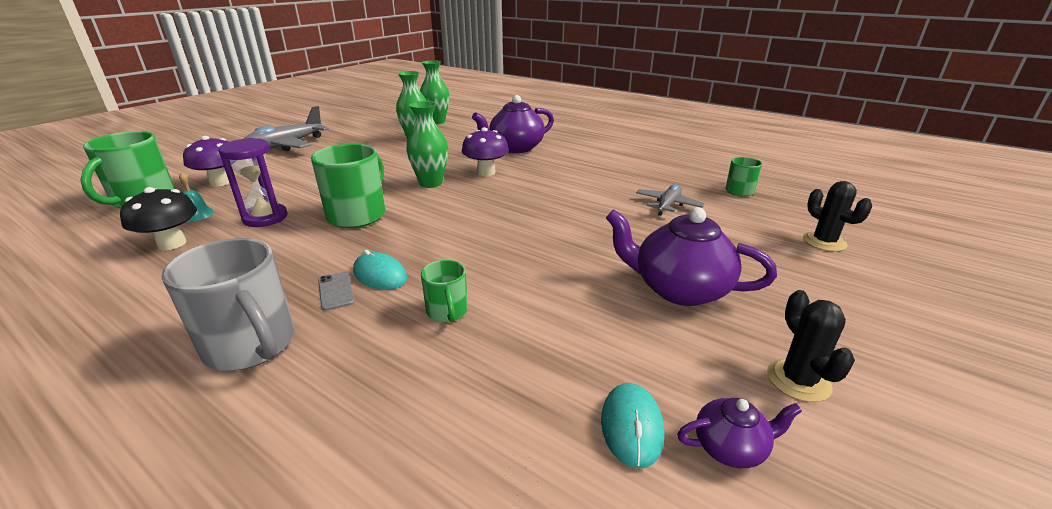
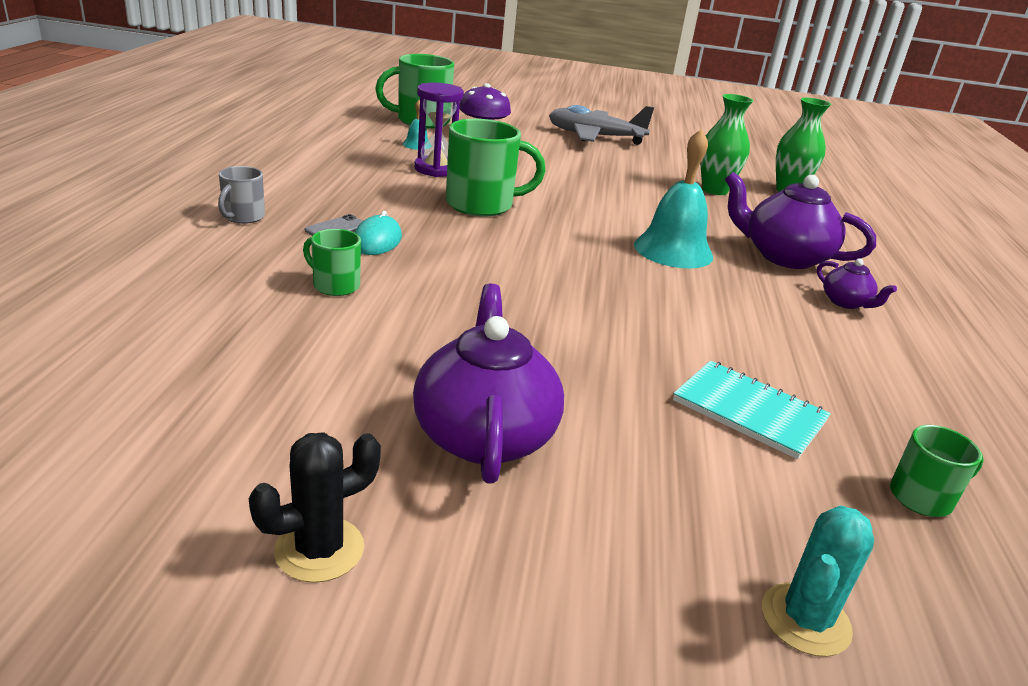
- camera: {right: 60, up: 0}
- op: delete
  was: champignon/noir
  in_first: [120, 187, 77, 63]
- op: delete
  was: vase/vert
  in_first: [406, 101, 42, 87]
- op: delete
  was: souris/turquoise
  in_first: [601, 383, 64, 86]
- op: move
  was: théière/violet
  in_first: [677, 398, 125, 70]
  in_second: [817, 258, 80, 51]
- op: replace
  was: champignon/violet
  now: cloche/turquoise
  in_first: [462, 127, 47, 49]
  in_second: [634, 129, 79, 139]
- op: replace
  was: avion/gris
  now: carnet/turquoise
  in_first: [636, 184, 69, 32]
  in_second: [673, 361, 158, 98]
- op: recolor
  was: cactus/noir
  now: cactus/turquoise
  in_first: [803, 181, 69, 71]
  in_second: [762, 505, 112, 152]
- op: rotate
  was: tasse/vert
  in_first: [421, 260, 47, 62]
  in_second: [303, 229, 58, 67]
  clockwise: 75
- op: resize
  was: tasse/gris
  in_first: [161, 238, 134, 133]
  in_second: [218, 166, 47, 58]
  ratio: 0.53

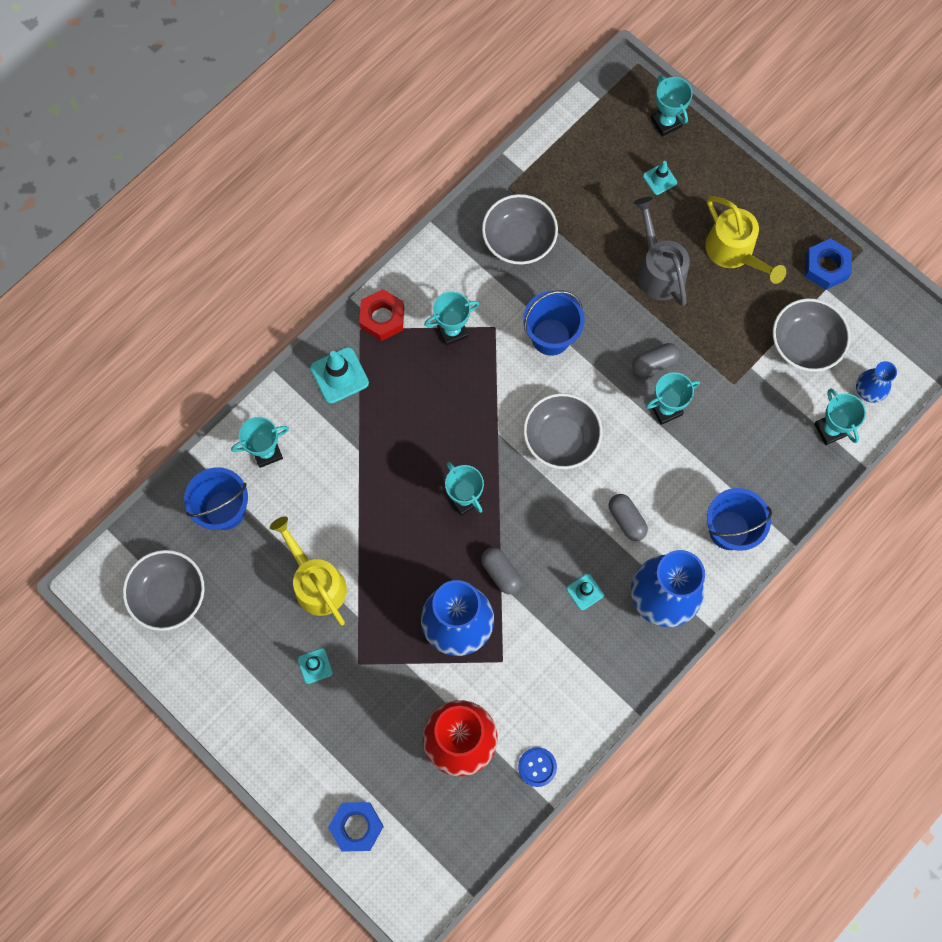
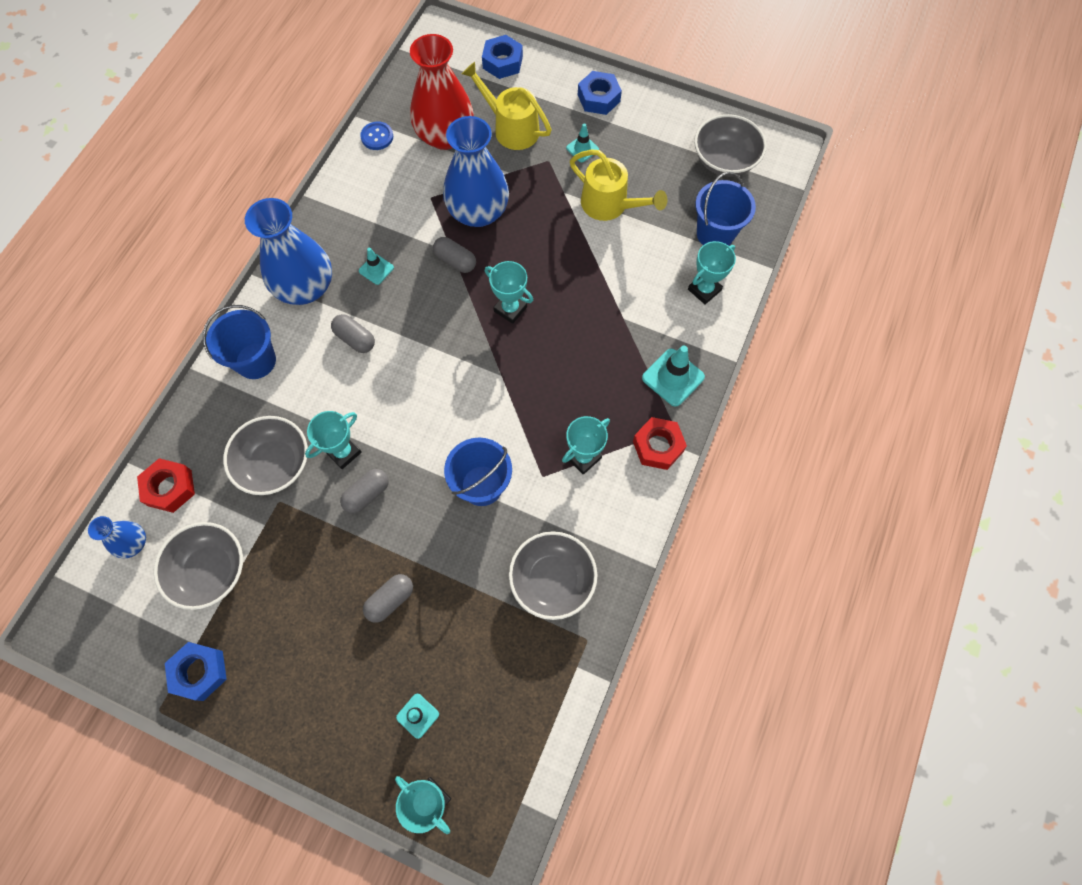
- camera: {right: 160, up: -5}
- op: insert
  now: écrou/bleu
  in_second: [578, 71, 44, 44]
- op: move
  was: bol/gris
  in_first: [523, 393, 79, 76]
  in_second: [223, 416, 85, 79]
- op: move
  was: arrosoir/jaune
  in_first: [705, 196, 81, 88]
  in_second: [462, 62, 90, 88]
- op: replace
  was: arrosoir/gris
  now: gélule/gris
  in_first: [634, 197, 56, 109]
  in_second: [363, 574, 50, 49]
- op: replace
  was: trophée/turquoise
  now: écrou/rouge
  in_first: [814, 389, 52, 56]
  in_second: [137, 458, 58, 55]

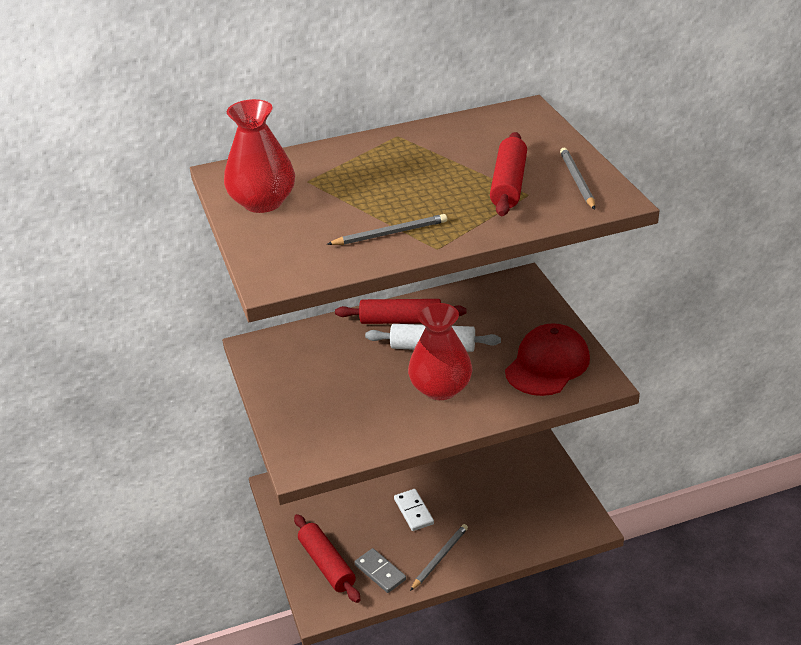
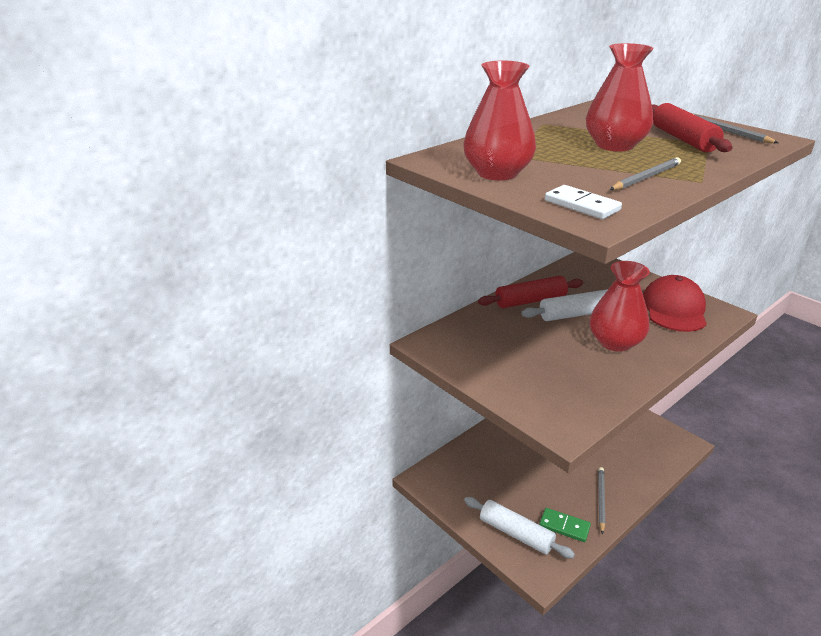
- camera: {right: -25, up: -5}
- op: insert
  now: vase/rouge
  in_second: [586, 43, 68, 109]
- op: move
  was: domino/blanc
  in_first: [394, 489, 40, 42]
  in_second: [545, 185, 77, 34]
- op: recolor
  was: rouleau à pâtisserie/rouge
  now: rouleau à pâtisserie/blanc
  in_first: [294, 514, 66, 89]
  in_second: [464, 497, 111, 62]
- op: recolor
  was: domino/gris
  now: domino/vert
  in_first: [354, 548, 52, 45]
  in_second: [539, 508, 52, 34]

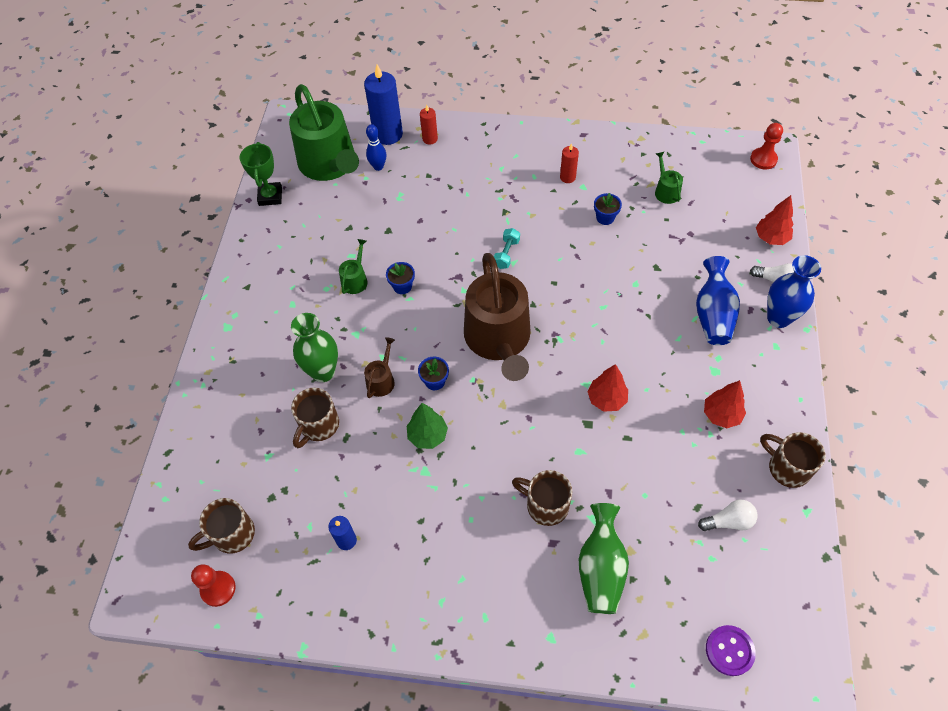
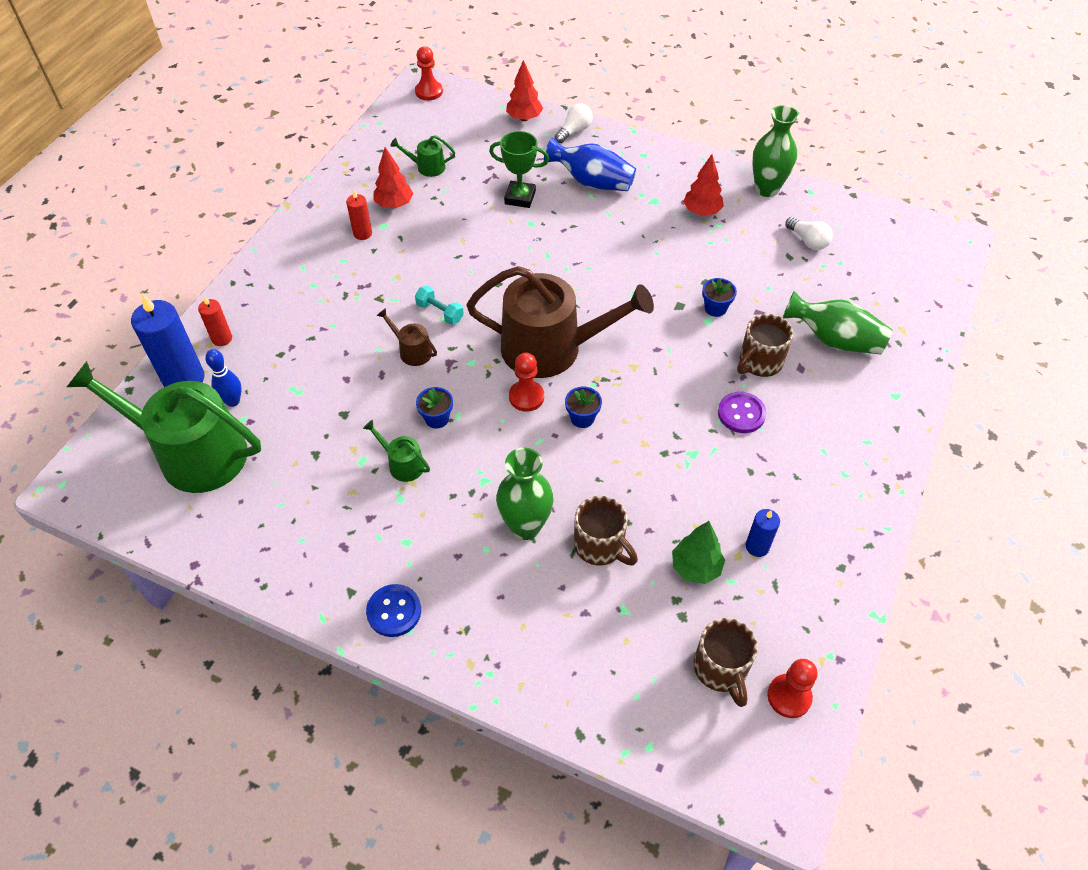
- camera: {right: -75, up: -5}
- op: delete
  was: vase/bleu
  in_first: [767, 255, 54, 73]
- op: insert
  now: bouton/bleu
  in_second: [366, 584, 55, 53]
- op: insert
  now: pion/rouge
  in_second: [509, 353, 35, 59]
- op: move
  was: trophée/vert
  in_first: [239, 142, 43, 64]
  in_second: [489, 131, 60, 77]
- op: move
  was: arrosoir/marron
  in_first: [364, 337, 31, 61]
  in_second: [377, 308, 60, 58]
- op: move
  was: arbre/vert
  in_first: [407, 403, 41, 46]
  in_second: [672, 521, 53, 63]
- op: move
  was: arbre/rouge
  in_first: [587, 364, 41, 48]
  in_second: [373, 147, 40, 61]
- op: move
  was: pot de fleurs/bleu
  in_first: [594, 193, 28, 32]
  in_second: [702, 278, 35, 39]
- op: move
  was: bouton/violet
  in_first: [706, 625, 50, 51]
  in_second: [718, 392, 48, 41]
- op: replace
  was: tasse/marron
  now: vase/vert
  in_first: [760, 432, 66, 56]
  in_second: [752, 105, 47, 92]
- op: rotate
  was: arrosoir/vert
  in_first: [289, 84, 70, 97]
  in_second: [67, 361, 194, 132]
  clockwise: -150
- op: rotate
  was: ampoule/blanc
  in_first: [698, 499, 60, 32]
  in_second: [785, 217, 48, 33]
  clockwise: 135

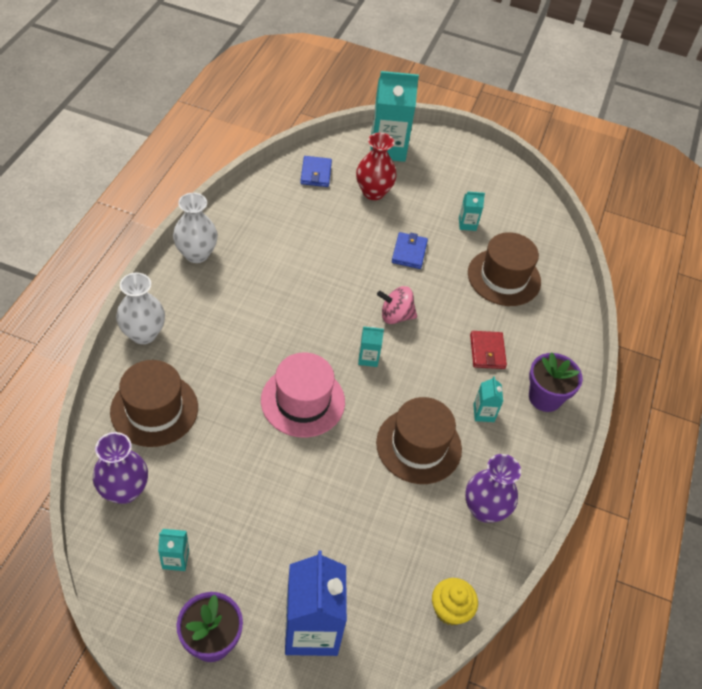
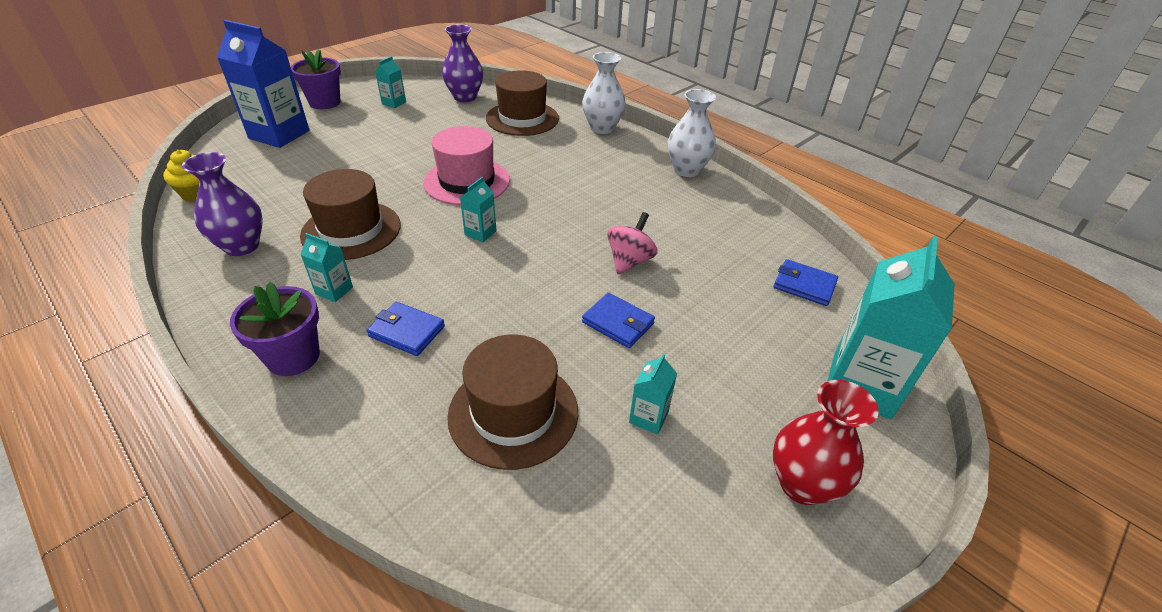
- camera: {right: 120, up: -10}
- op: move
  was: vase/rouge
  in_first: [356, 133, 41, 67]
  in_second: [773, 380, 106, 125]
- op: move
  was: toupie/rose
  in_first: [377, 286, 40, 38]
  in_second: [607, 212, 51, 62]
- op: recolor
  was: portefeuille/rouge
  now: portefeuille/bleu
  in_first: [470, 331, 37, 38]
  in_second: [367, 302, 78, 54]

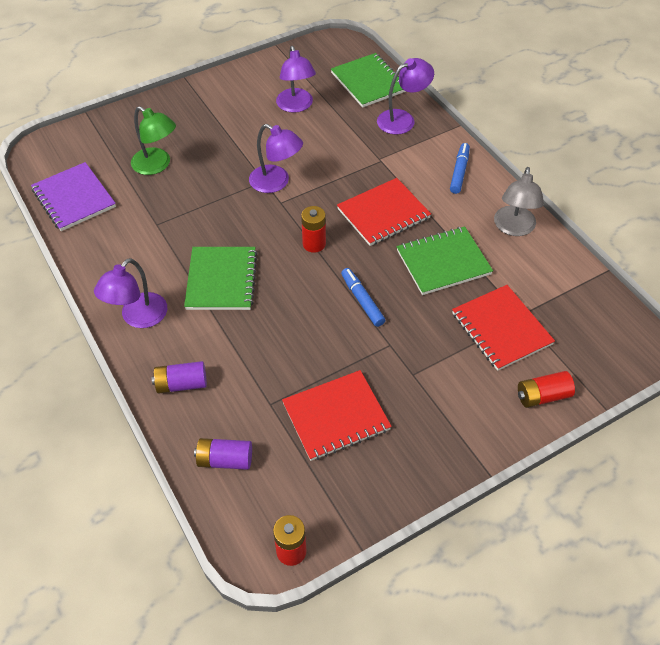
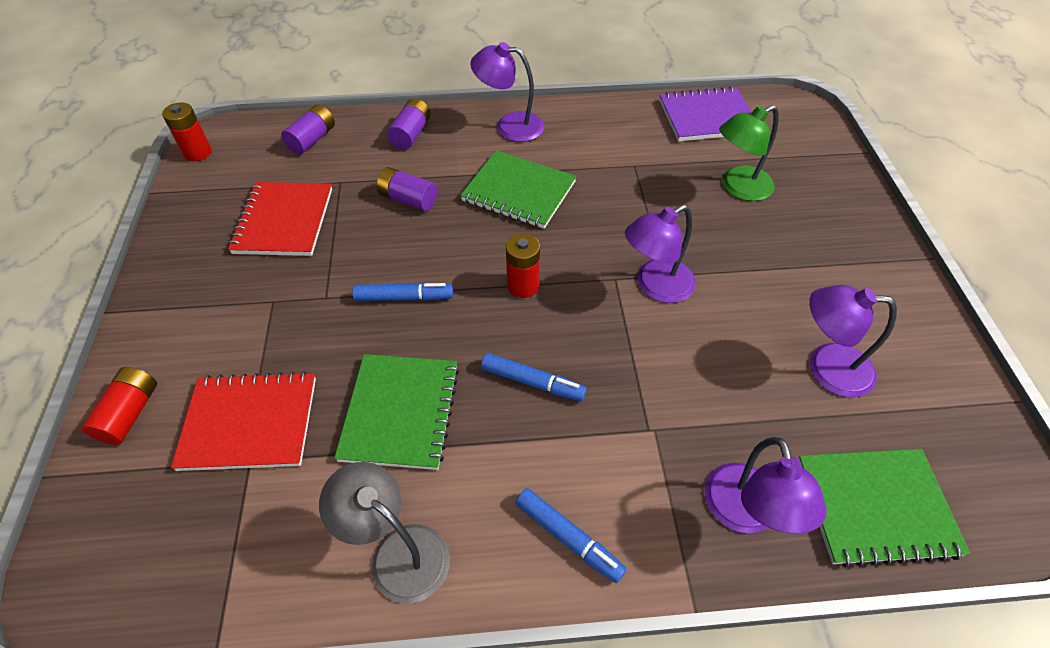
- camera: {right: 115, up: 0}
- op: insert
  now: pile/violet
  in_second: [376, 167, 61, 44]
- op: replace
  was: carnet/rouge
  now: feutre/bleu
  in_first: [337, 178, 94, 68]
  in_second: [481, 353, 106, 48]
- op: rotate
  was: lampe/violet
  in_first: [94, 258, 73, 70]
  in_second: [470, 42, 75, 100]
  clockwise: -45

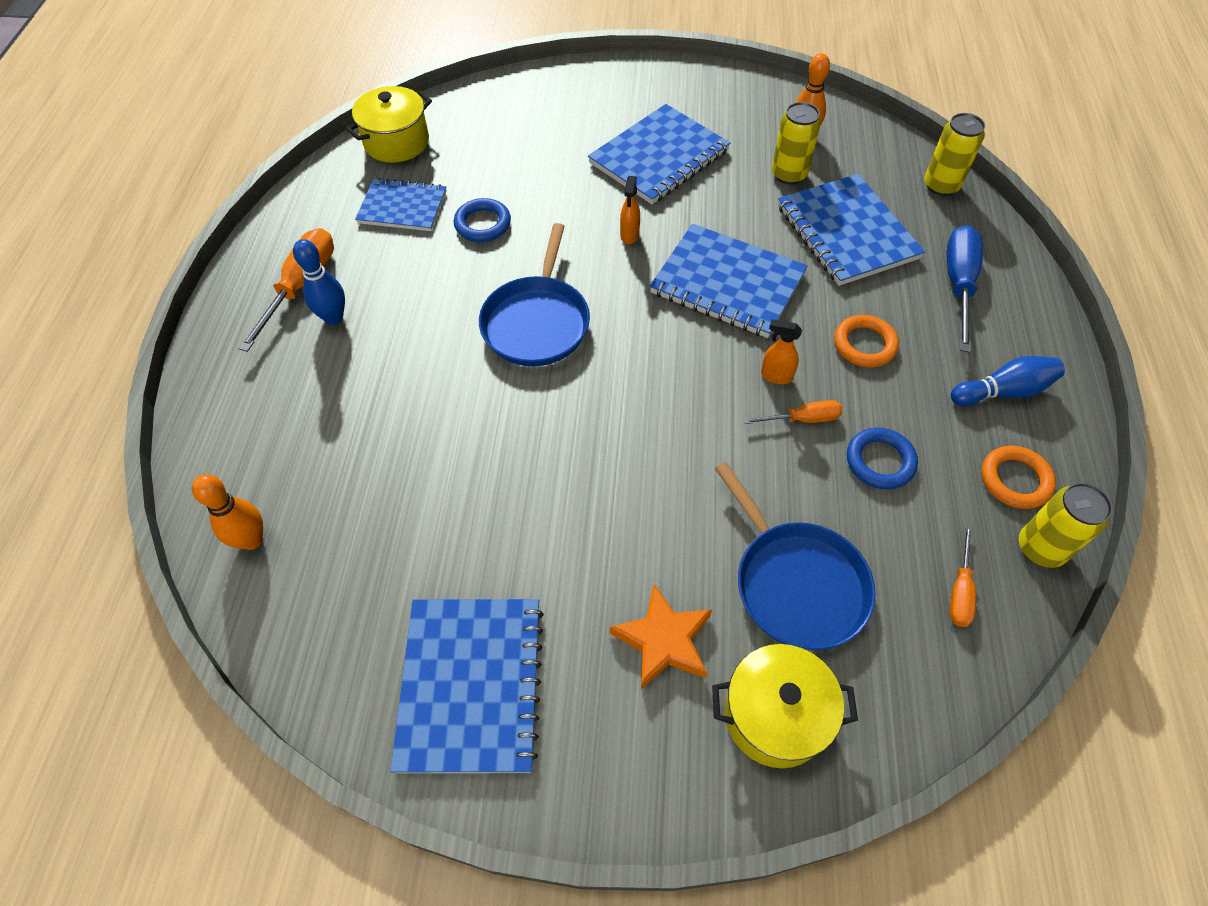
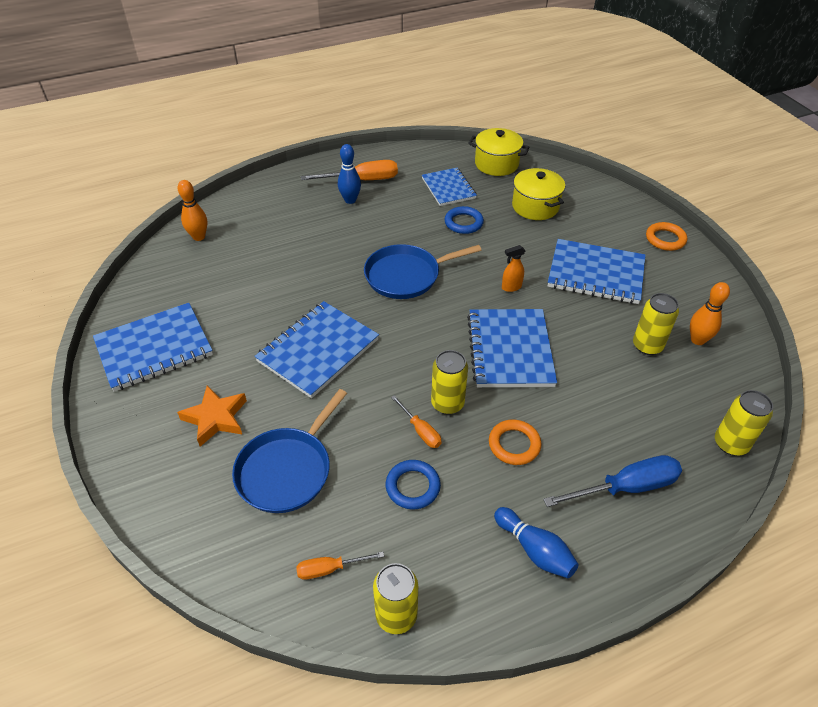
- camera: {right: 60, up: -10}
- op: move
  was: marmite/jaune
  in_first: [712, 644, 146, 124]
  in_second: [512, 168, 53, 52]
- op: move
  was: carnet/bleu
  in_first: [778, 174, 147, 112]
  in_second: [254, 301, 125, 97]
- op: move
  was: anneau/orange
  in_first: [981, 446, 75, 63]
  in_second: [646, 222, 41, 29]
- op: replace
  was: vaporisateur/orange
  now: canette/jaune
  in_first: [761, 319, 41, 65]
  in_second: [431, 350, 37, 64]

